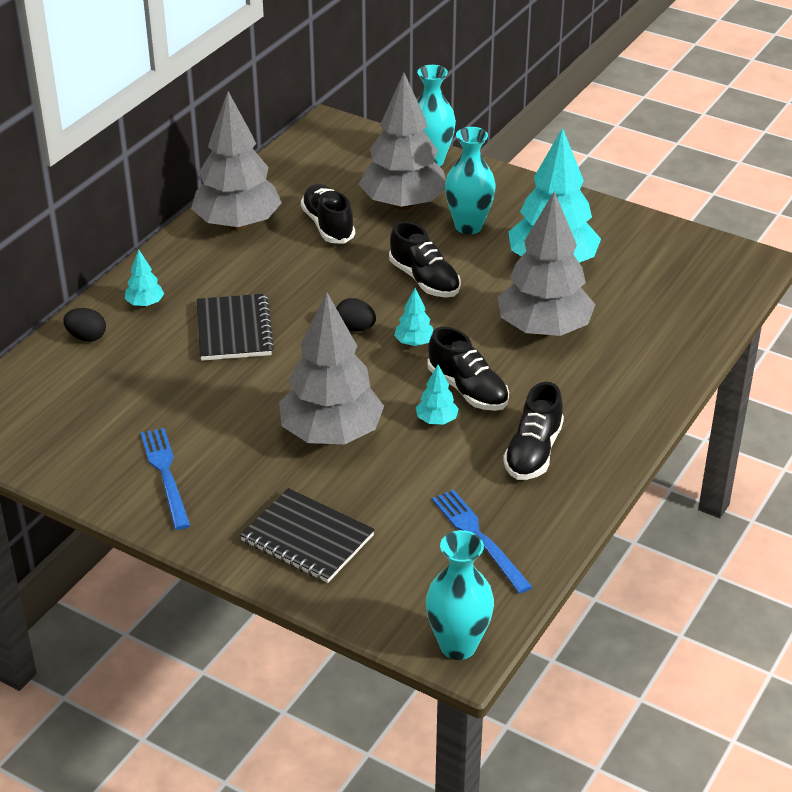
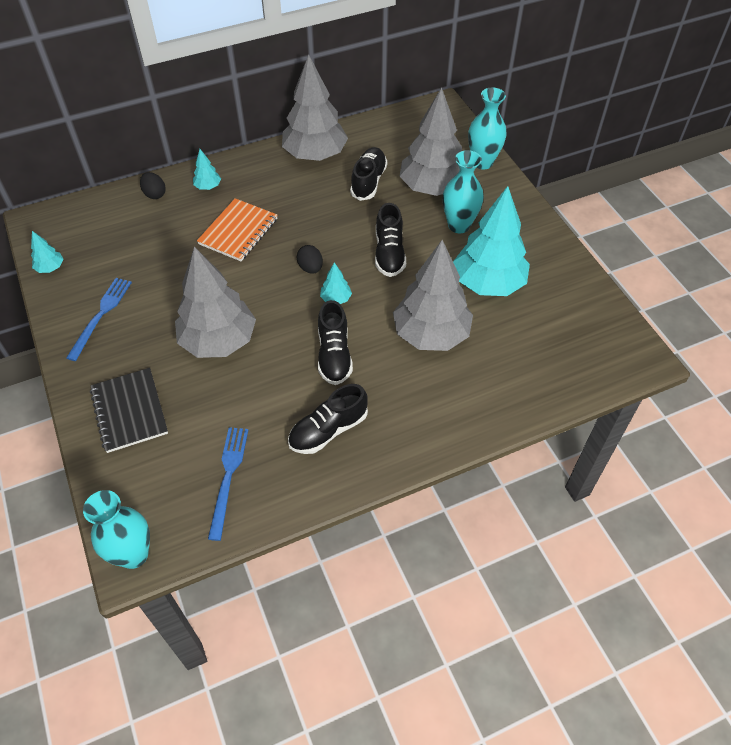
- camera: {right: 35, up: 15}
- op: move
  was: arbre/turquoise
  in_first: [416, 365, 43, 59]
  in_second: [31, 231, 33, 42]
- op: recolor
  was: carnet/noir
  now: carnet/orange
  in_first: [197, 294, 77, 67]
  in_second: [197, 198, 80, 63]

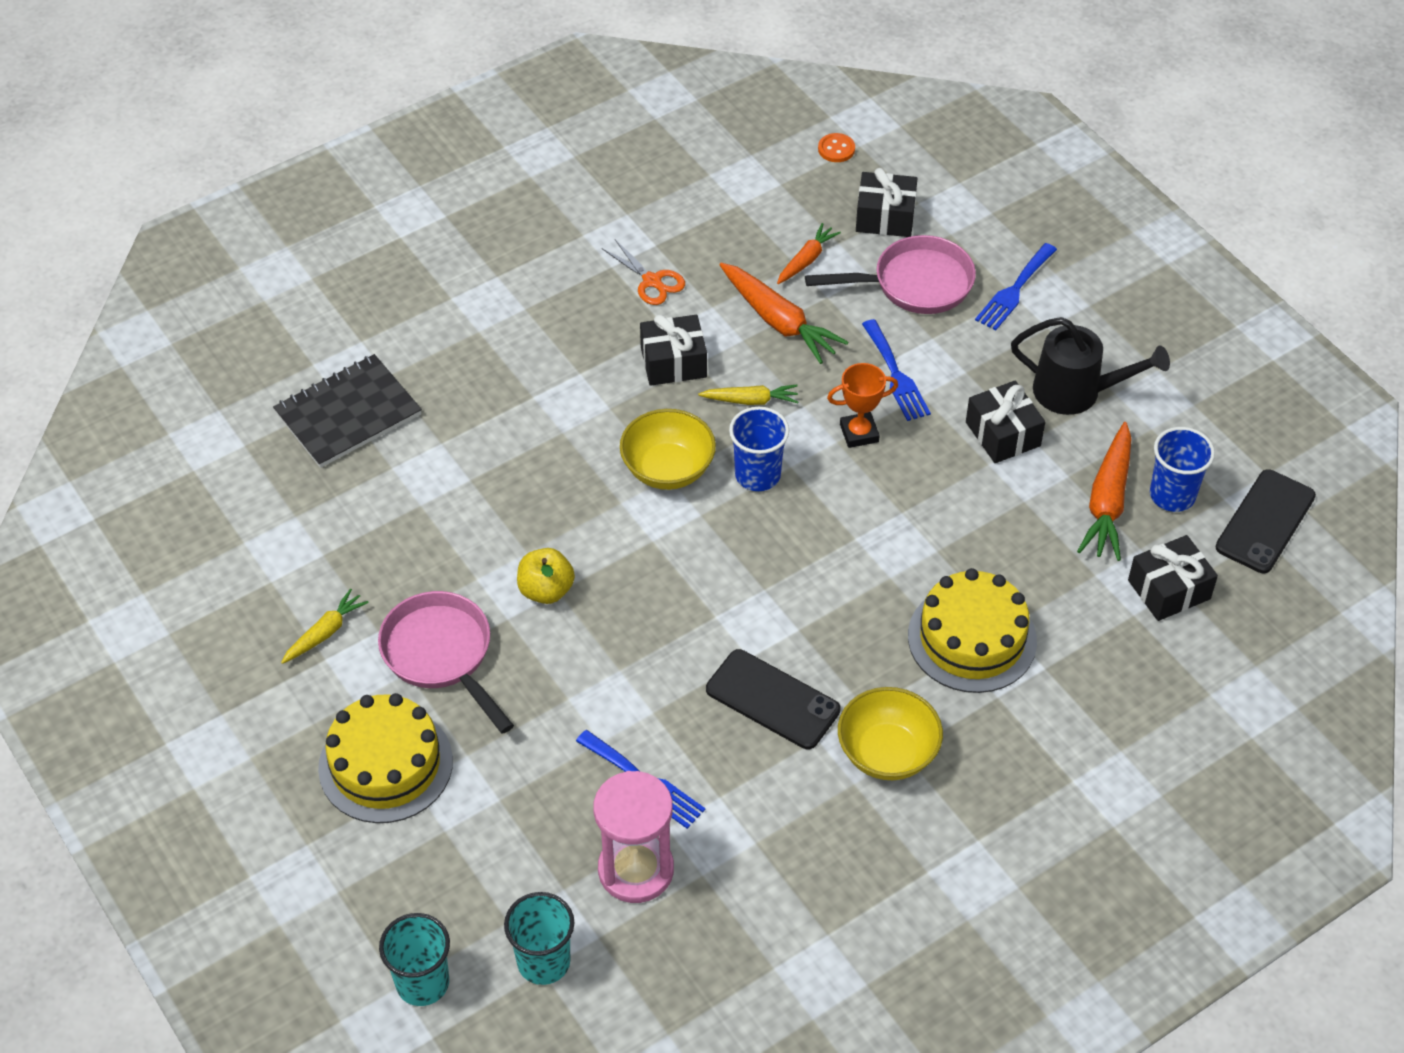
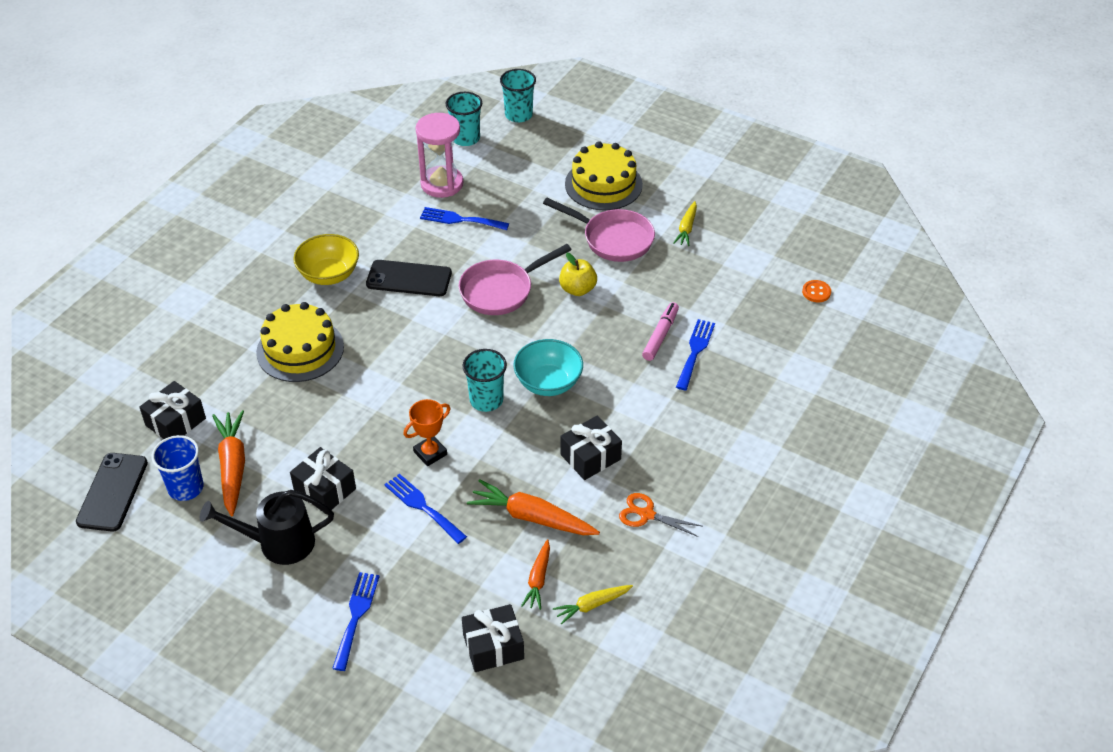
- camera: {right: 155, up: -5}
- op: delete
  was: carnet/noir
  in_first: [273, 354, 149, 114]
- op: insert
  now: feutre/rose
  in_second: [642, 302, 37, 59]
- op: insert
  now: fourchette/bleu
  in_second: [676, 319, 39, 71]
- op: move
  was: carotte/jaune
  in_first: [698, 385, 100, 20]
  in_second: [553, 585, 80, 39]
- op: move
  was: poêle/rose
  in_first: [805, 235, 171, 79]
  in_second: [459, 244, 113, 71]
- op: move
  was: bouton/orange
  in_first: [818, 133, 37, 29]
  in_second: [802, 280, 29, 22]
- op: recolor
  was: bol/jaune
  now: bol/turquoise
  in_first: [620, 409, 96, 81]
  in_second: [513, 339, 70, 57]
- op: recolor
  was: gobelet/bleu
  now: gobelet/turquoise
  in_first: [729, 407, 60, 84]
  in_second: [463, 349, 44, 63]

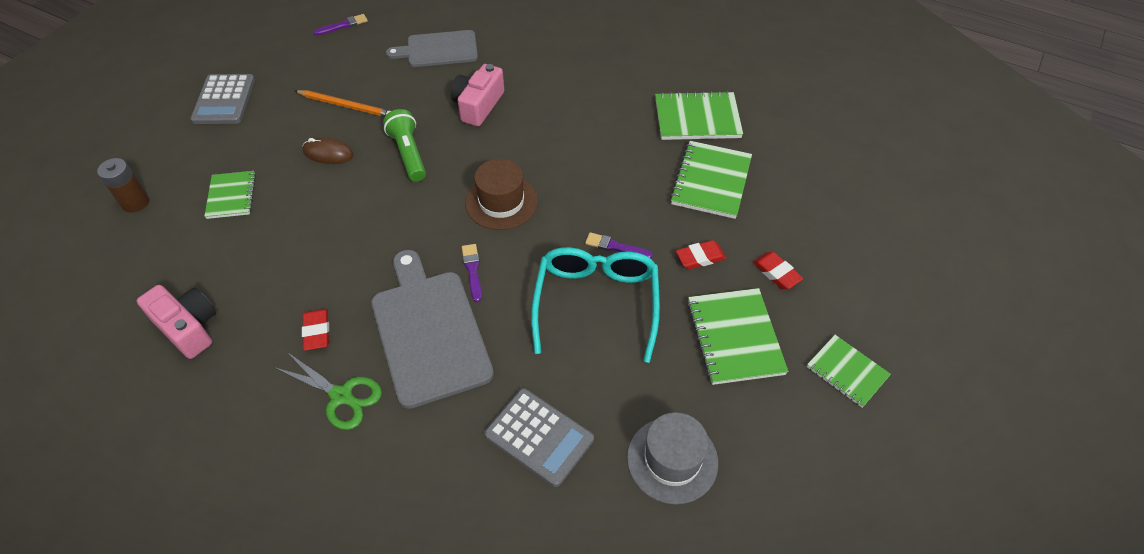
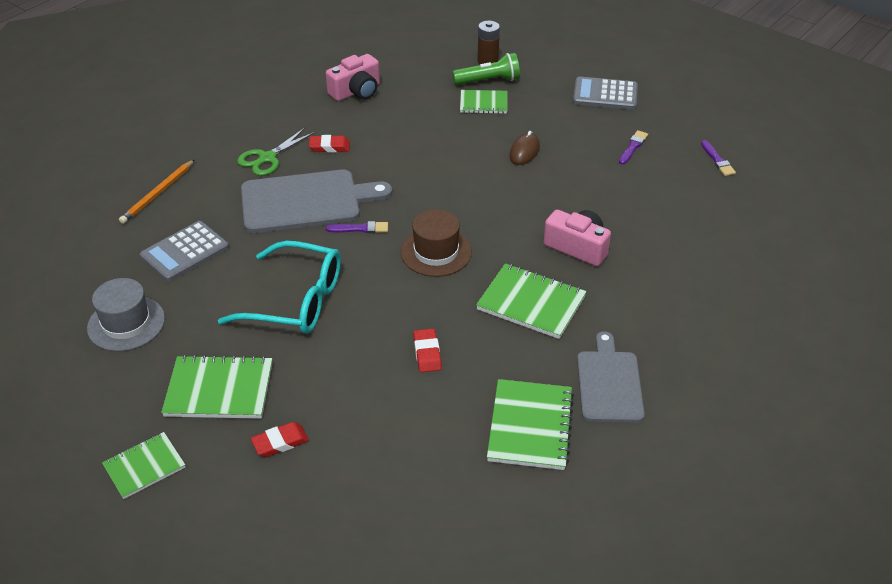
- camera: {right: 100, up: -10}
- op: move
  was: crayon/orange
  in_first: [295, 90, 96, 27]
  in_second: [119, 159, 76, 65]
- op: move
  was: lampe de poche/vert
  in_first: [383, 109, 43, 73]
  in_second: [452, 53, 68, 32]
- op: move
  was: planche à découper/gris
  in_first: [386, 30, 92, 37]
  in_second: [577, 331, 68, 91]
- op: move
  was: pinceau/violet
  in_first: [585, 232, 68, 26]
  in_second: [619, 130, 29, 34]
- op: move
  was: carnet/vert
  in_first: [670, 141, 82, 78]
  in_second: [476, 263, 111, 76]
- op: move
  was: gomme/rouge
  in_first: [676, 240, 50, 29]
  in_second: [413, 329, 29, 43]

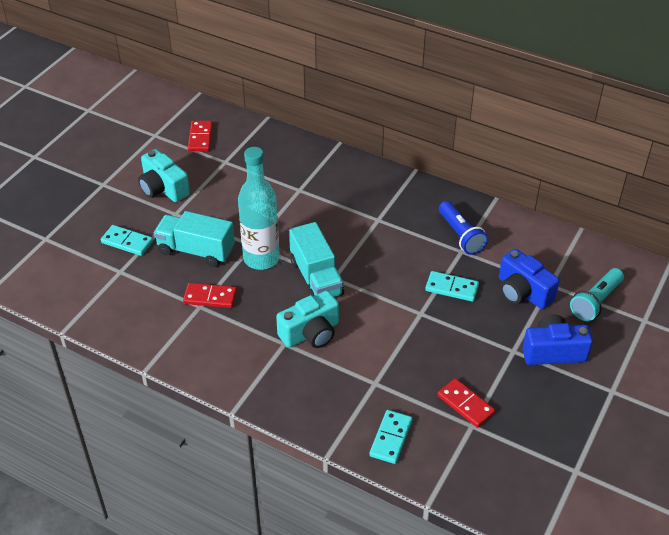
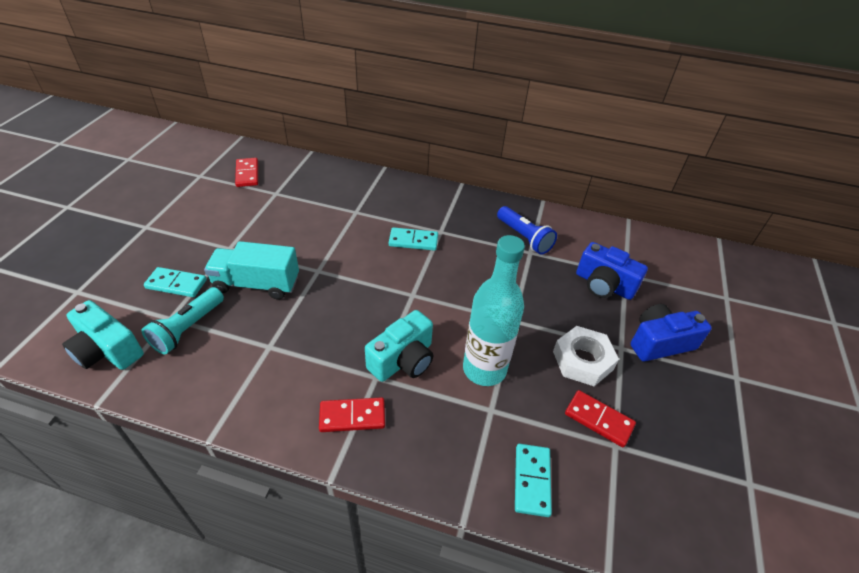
- camera: {right: -15, up: 0}
- op: delete
  was: camion/turquoise
  in_first: [289, 222, 55, 75]
- op: insert
  now: écrou/blanc
  in_second: [553, 326, 66, 60]
- op: move
  was: appareil photo/turquoise
  in_first: [138, 149, 52, 53]
  in_second: [62, 300, 82, 70]
- op: move
  was: domino/rouge
  in_first: [183, 283, 54, 25]
  in_second: [319, 397, 66, 35]
- op: move
  was: bouteille/turquoise
  in_first: [238, 147, 42, 123]
  in_second: [463, 235, 62, 151]
- op: move
  was: domino/turquoise
  in_first: [425, 271, 54, 31]
  in_second: [389, 227, 49, 24]
- op: move
  was: lampe de poche/turquoise
  in_first: [570, 268, 54, 53]
  in_second: [142, 287, 82, 67]

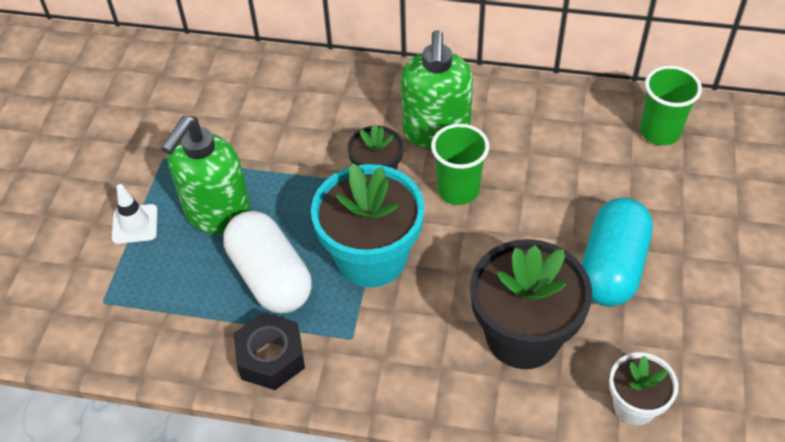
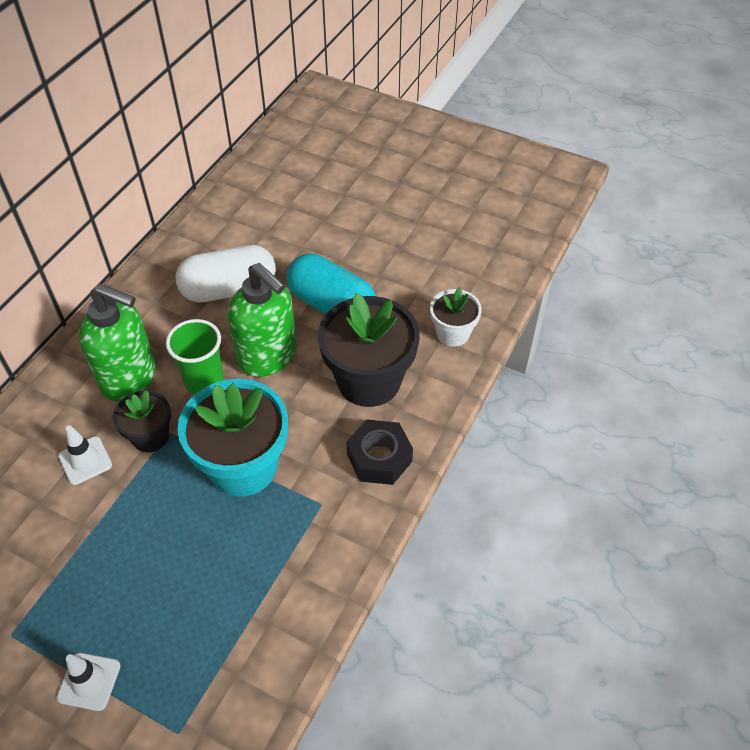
- camera: {right: -75, up: 0}
- op: delete
  was: gobelet/vert
  in_first: [640, 66, 62, 79]
- op: insert
  now: cône de chantier/blanc
  in_second: [58, 425, 54, 60]
- op: move
  was: distributeur de savon/vert
  in_first: [161, 116, 90, 119]
  in_second: [228, 263, 69, 114]
- op: move
  was: gélule/blanc
  in_first: [223, 211, 89, 102]
  in_second: [175, 245, 101, 57]
- op: move
  was: écrou/noir
  in_first: [233, 312, 72, 78]
  in_second: [347, 420, 66, 65]

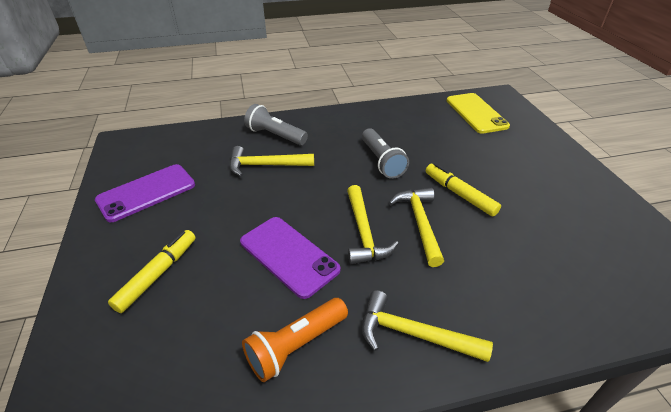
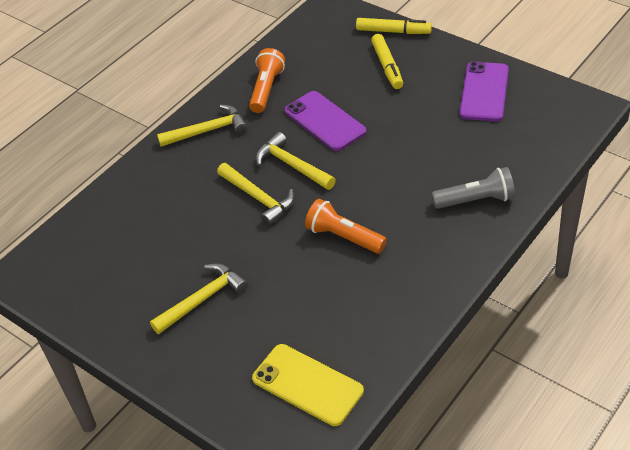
- camera: {right: 145, up: 5}
- op: move
  was: marteau/jaune
  in_first: [230, 146, 84, 31]
  in_second: [150, 263, 98, 71]
- op: move
  was: feutre/jaune
  in_first: [426, 163, 75, 54]
  in_second: [356, 18, 76, 16]
- op: recolor
  was: lampe de poche/gris
  now: lampe de poche/orange
  in_first: [362, 128, 47, 51]
  in_second: [305, 199, 82, 55]
- op: rotate
  was: téléphone/violet
  in_first: [240, 217, 101, 82]
  in_second: [284, 91, 82, 60]
  clockwise: 45

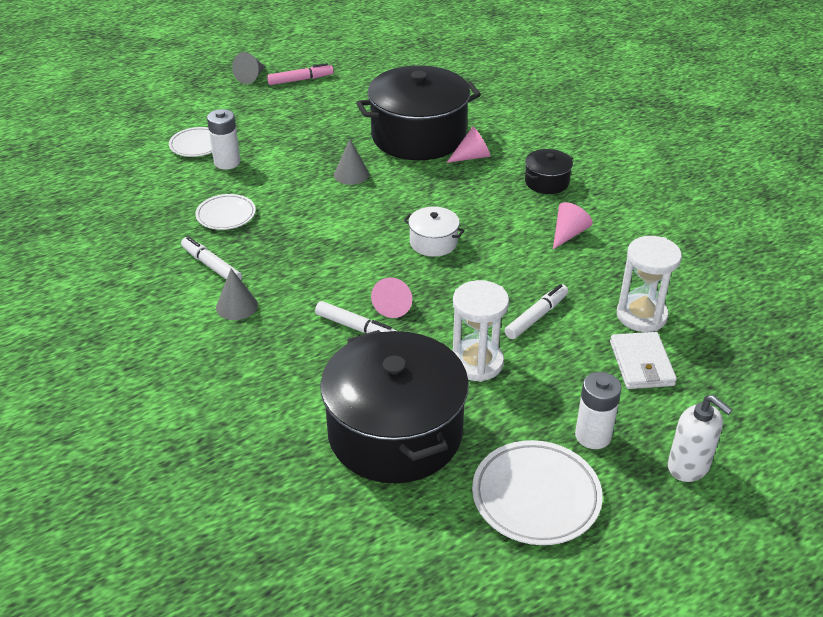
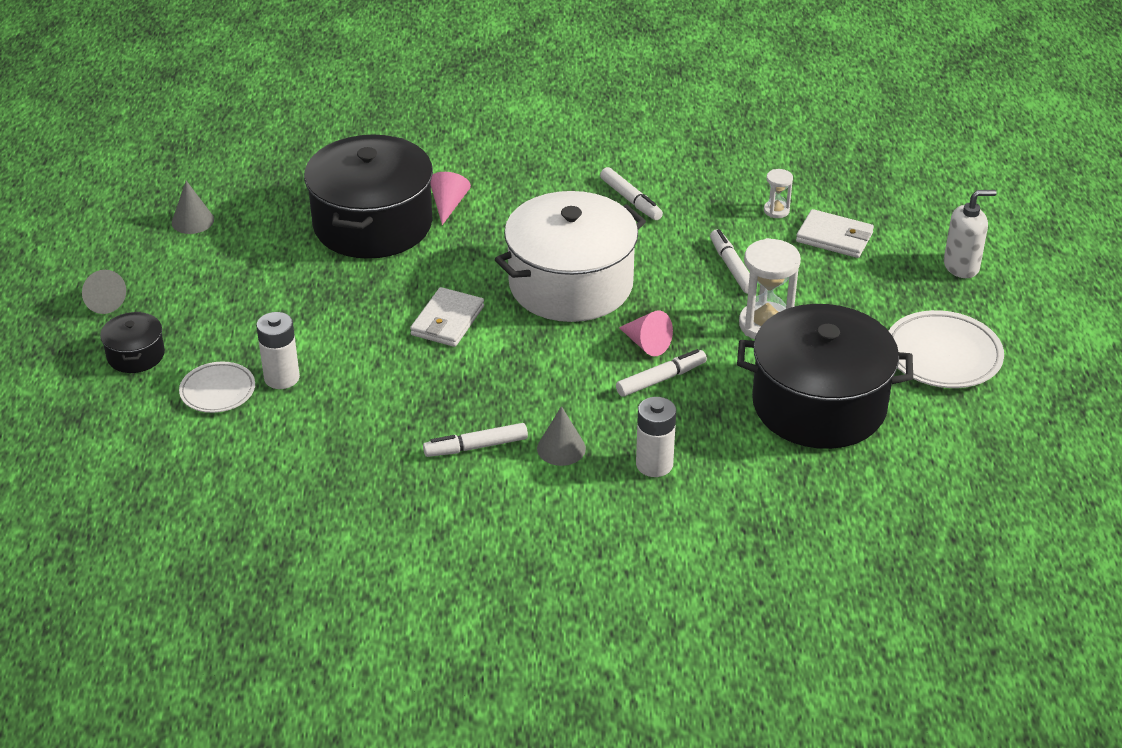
- camera: {right: -60, up: 0}
- op: delete
  was: assiette/blanc
  in_first: [195, 194, 61, 36]
- op: delete
  was: feutre/rose
  in_first: [267, 63, 67, 22]
- op: insert
  now: portefeuille/blanc
  in_second: [410, 287, 74, 60]
- op: move
  was: cône/gris
  in_first: [334, 139, 35, 46]
  in_second: [172, 181, 42, 53]
- op: move
  was: marmite/noir
  in_first: [524, 149, 49, 45]
  in_second: [100, 312, 65, 61]
- op: move
  was: pile/blanc
  in_first: [575, 372, 47, 77]
  in_second: [636, 397, 40, 80]
- op: replace
  was: cône/rose
  now: feutre/blanc
  in_first: [553, 202, 40, 47]
  in_second: [600, 167, 63, 53]
- op: resize
  was: marmite/blanc
  in_first: [404, 207, 61, 50]
  in_second: [495, 191, 151, 131]
  ratio: 2.27
- op: resize
  was: sablier/blanc
  in_first: [617, 236, 65, 96]
  in_second: [764, 169, 29, 49]
  ratio: 0.52

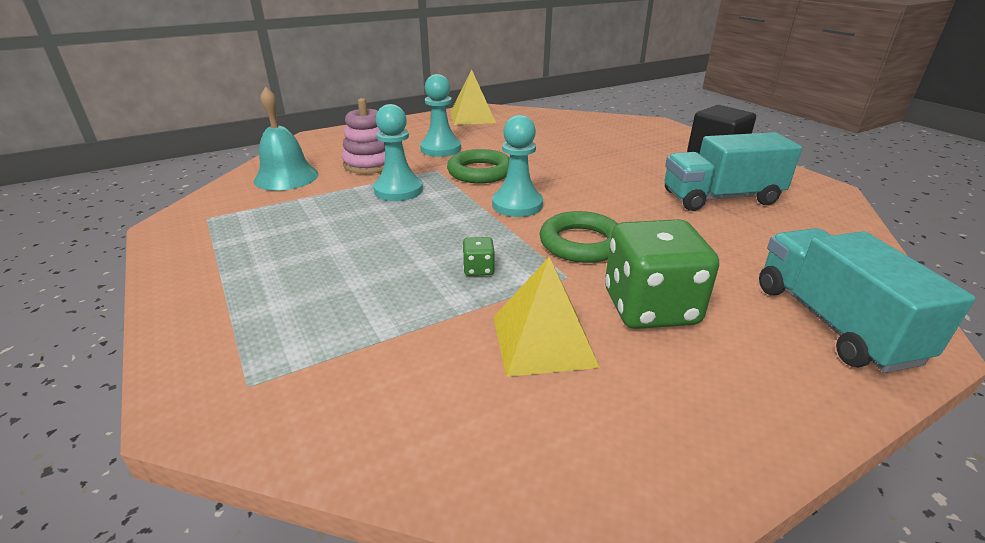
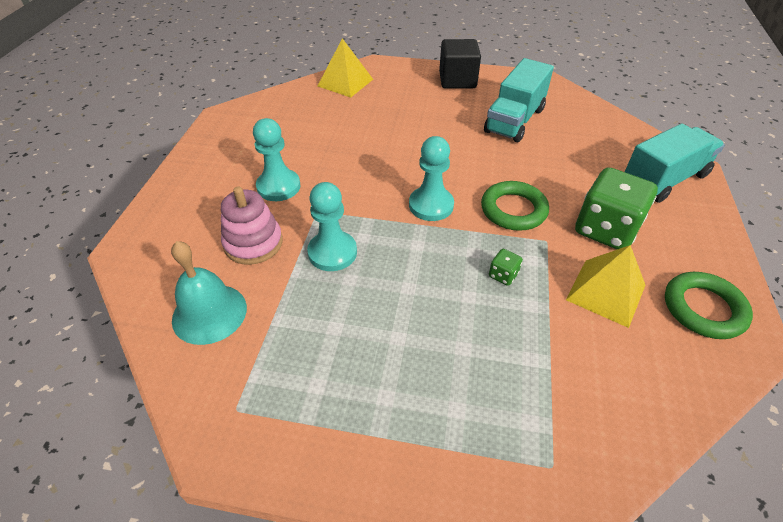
- camera: {right: -50, up: 15}
- op: move
  was: anneau/vert
  in_first: [447, 149, 63, 34]
  in_second: [665, 272, 88, 67]
- op: move
  was: pyramide/jaune
  in_first: [450, 70, 46, 55]
  in_second: [318, 38, 55, 60]
- op: rotate
  was: camion/turquoise
  in_first: [759, 228, 216, 145]
  in_second: [625, 123, 100, 80]
  clockwise: 120

